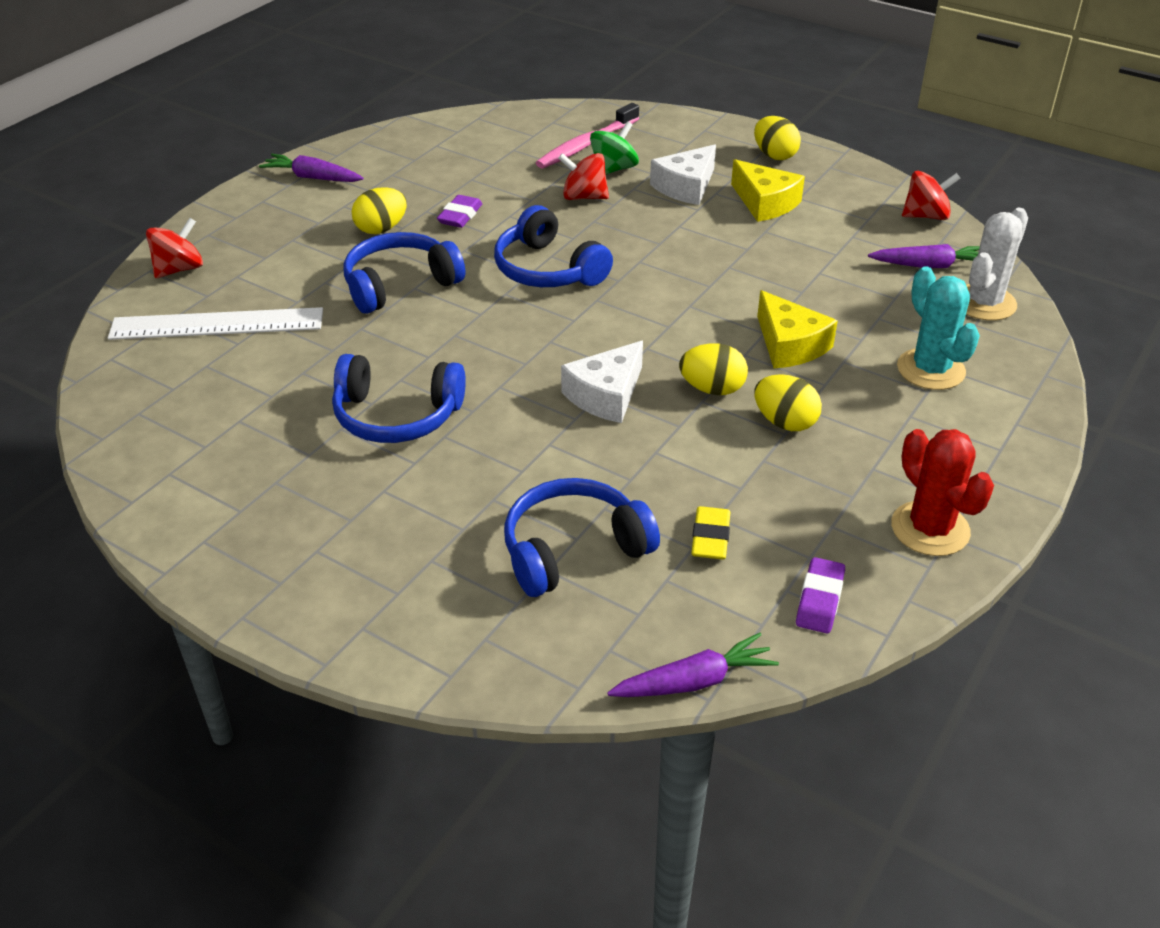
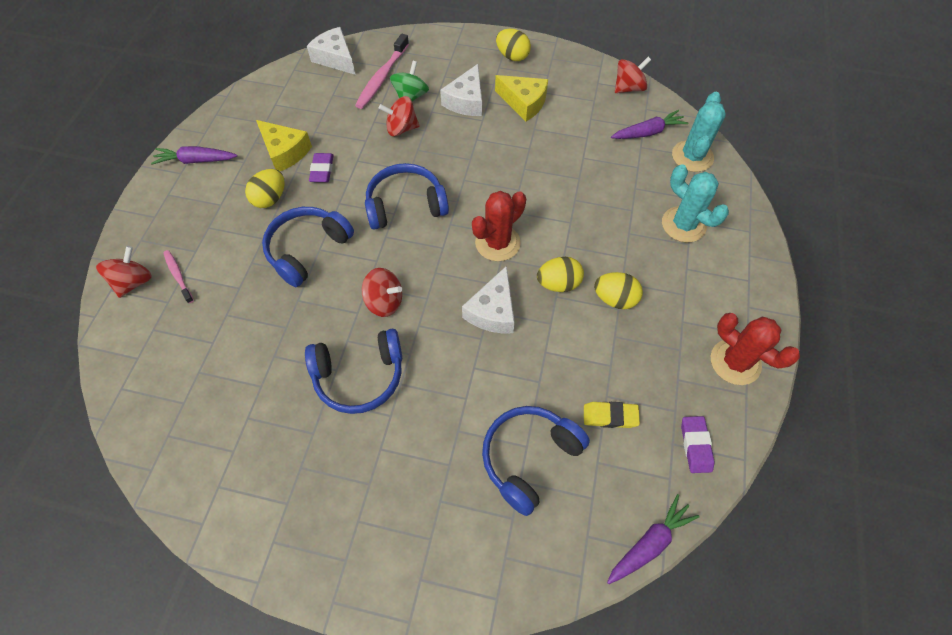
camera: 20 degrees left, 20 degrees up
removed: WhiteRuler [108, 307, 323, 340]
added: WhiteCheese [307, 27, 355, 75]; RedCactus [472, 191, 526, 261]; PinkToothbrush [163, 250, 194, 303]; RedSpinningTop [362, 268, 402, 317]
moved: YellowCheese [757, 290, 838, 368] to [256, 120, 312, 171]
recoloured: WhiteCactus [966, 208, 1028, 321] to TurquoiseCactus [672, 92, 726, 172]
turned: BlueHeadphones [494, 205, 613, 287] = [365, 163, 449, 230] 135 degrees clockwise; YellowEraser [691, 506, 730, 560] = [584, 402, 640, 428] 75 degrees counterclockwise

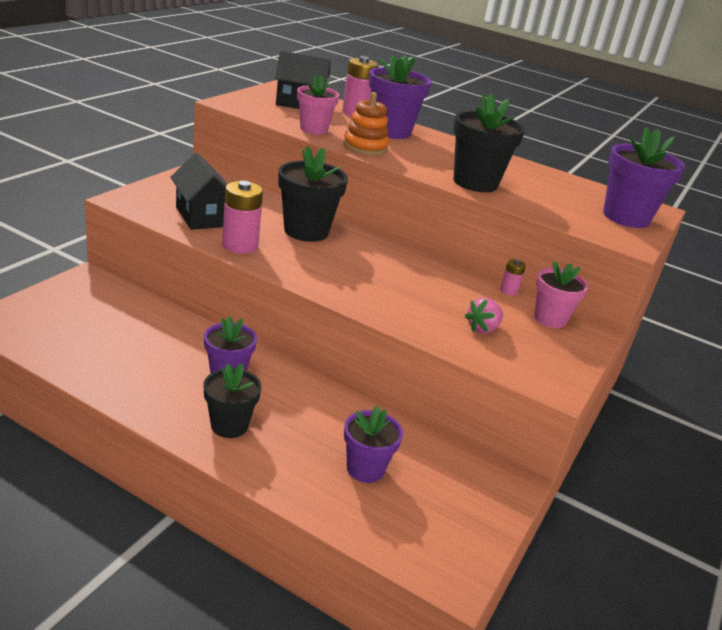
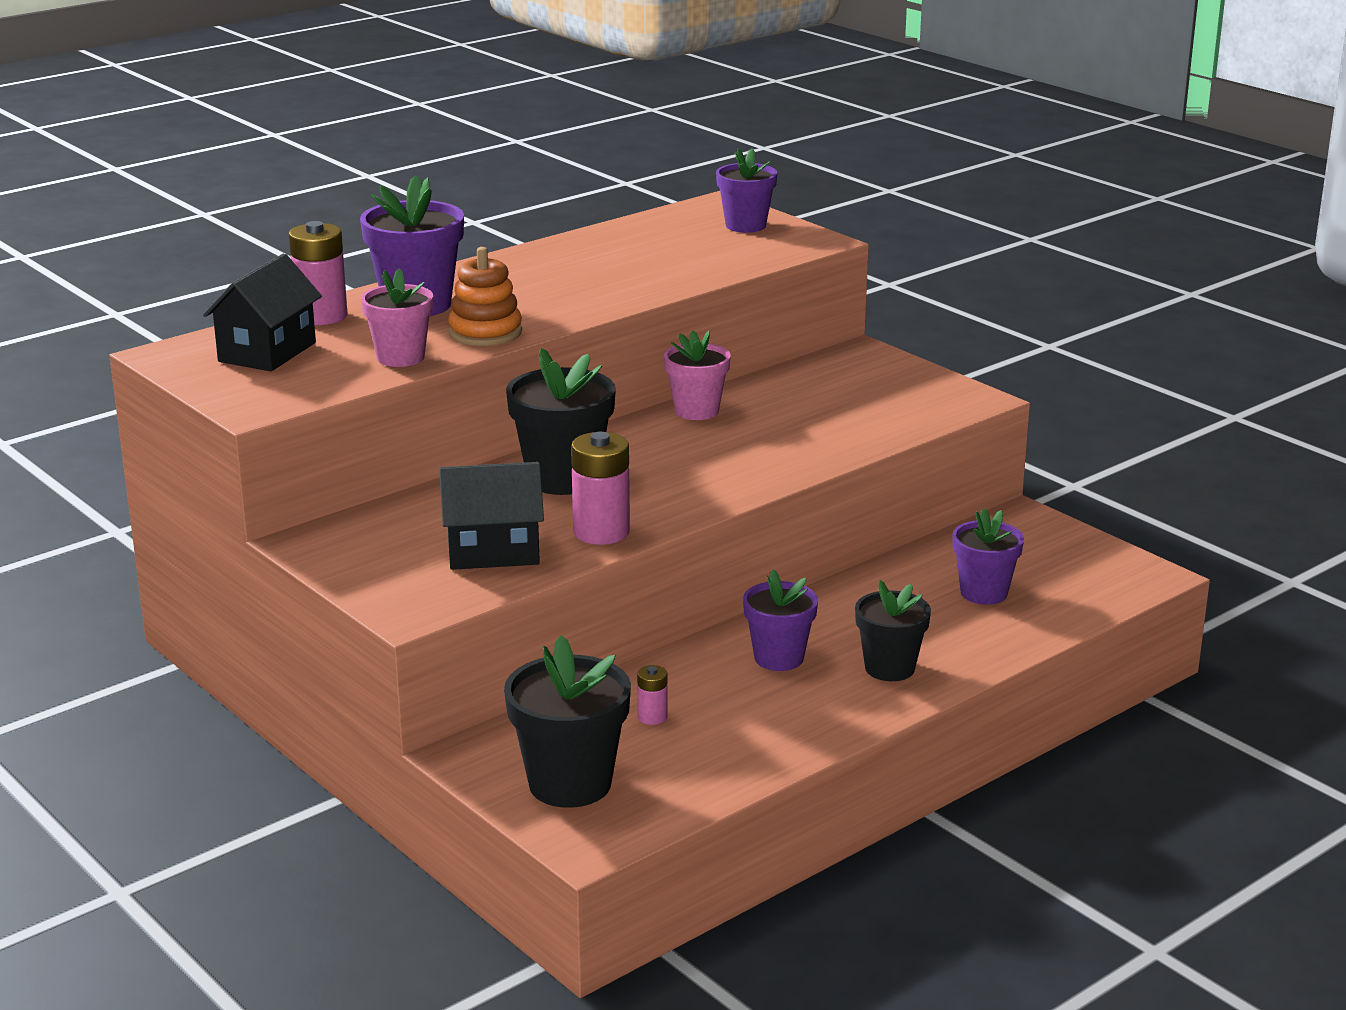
camera: 65 degrees left, 5 degrees down
removed: PinkStrawberry [465, 298, 503, 333]
moved: BlackFlowerPot [453, 93, 525, 192] to [504, 635, 631, 808]; PinkBattery [500, 259, 526, 296] to [637, 665, 668, 725]; PinkFlowerPot [534, 261, 588, 328] to [664, 330, 731, 420]
resized: PurpleFlowerPot [603, 127, 685, 228] = [716, 148, 777, 233] x0.66

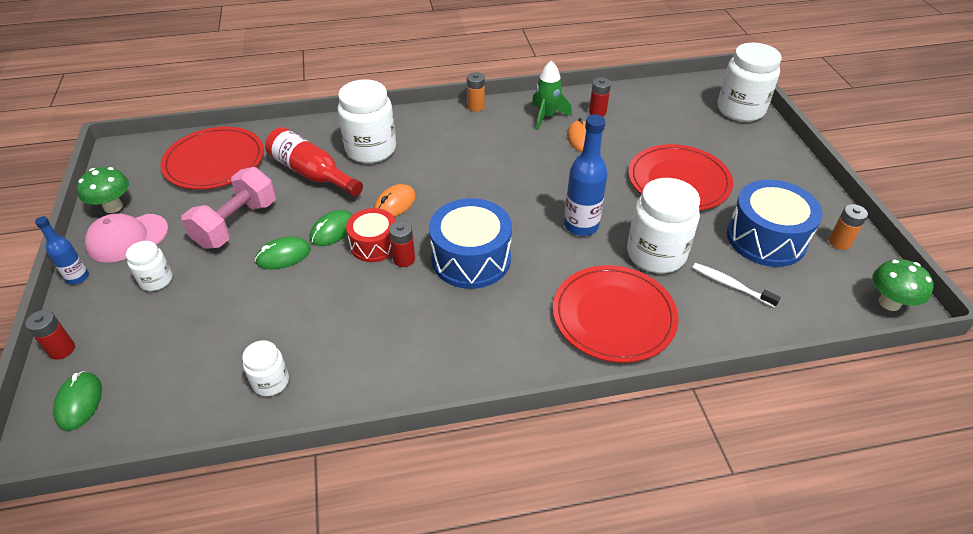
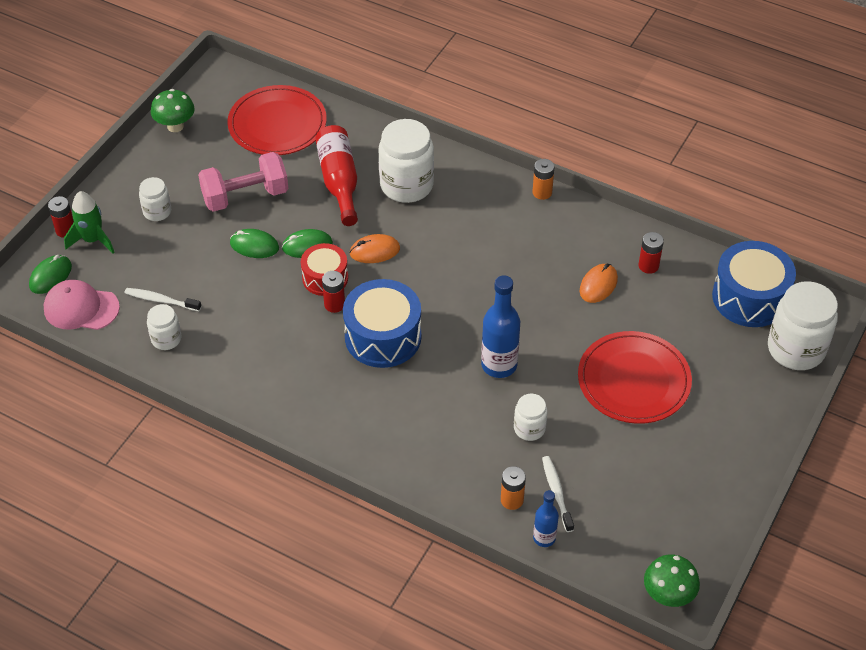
camera: 40 degrees right, 5 degrees up
removed: RedPlate [553, 265, 679, 363]
added: WhiteToothbrush [125, 288, 201, 311]
moved: GreenRocket [532, 61, 572, 130] to [64, 191, 114, 253]; BlueDrum [727, 180, 823, 267] to [712, 241, 796, 327]; OrangeBattery [829, 204, 868, 250] to [501, 466, 526, 510]; PinkCap [85, 213, 168, 263] to [44, 280, 120, 330]; BlueBottle [35, 216, 89, 284] to [533, 490, 559, 547]
resized: WhiteJar [627, 178, 700, 273] = [514, 394, 547, 441] x0.52

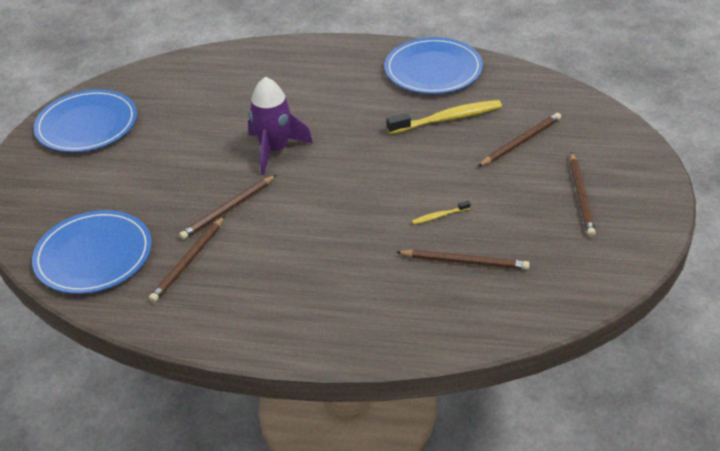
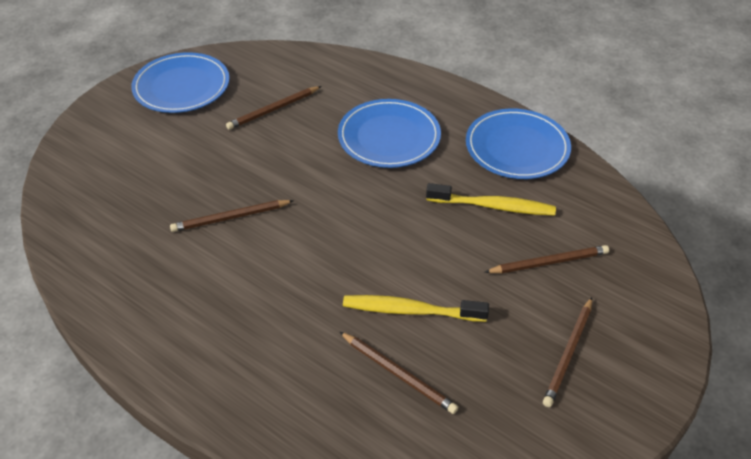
camera: 25 degrees right, 5 degrees up
removed: PurpleRocket [248, 77, 313, 175]
moved: BluePlate [32, 210, 152, 294] to [338, 99, 441, 168]; BrownPencil [149, 216, 225, 303] to [226, 86, 321, 130]
resized: YellowToothbrush [412, 201, 470, 225] = [343, 295, 489, 322] x2.15

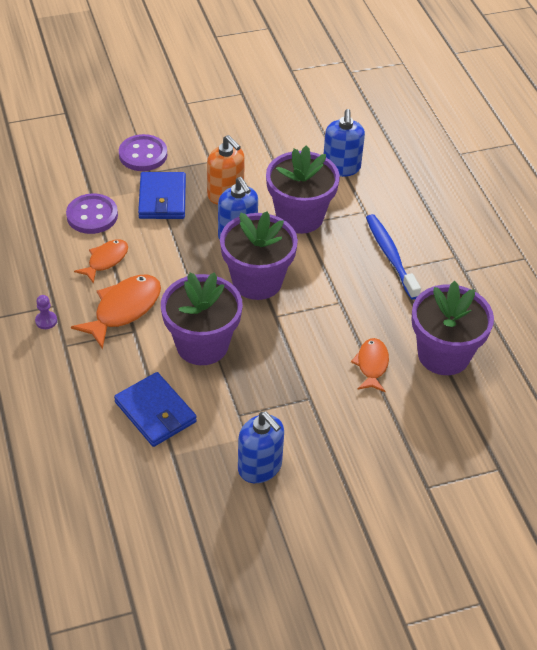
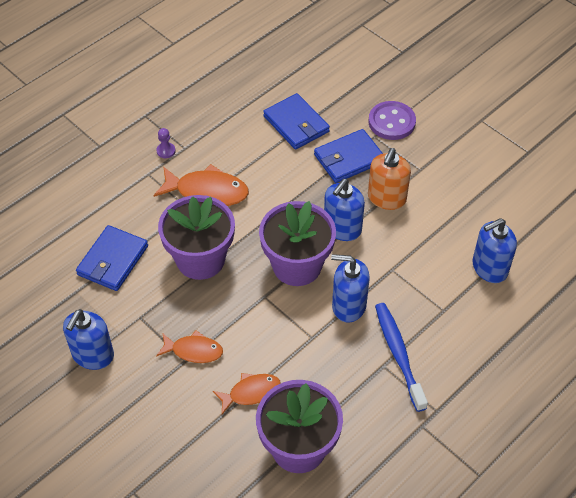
camera: 65 degrees right, 5 degrees up
removed: PurpleFlowerPot [266, 145, 340, 234]
added: BlueSoapDispenser [331, 254, 370, 323]
moved: OrangeFish [74, 239, 128, 284] to [156, 330, 223, 363]
replaced: PurpleButton [66, 193, 118, 234] to BlueWallet [263, 93, 330, 150]
turned: BlueToothbrush [366, 214, 421, 300] = [375, 303, 428, 412] 60 degrees counterclockwise

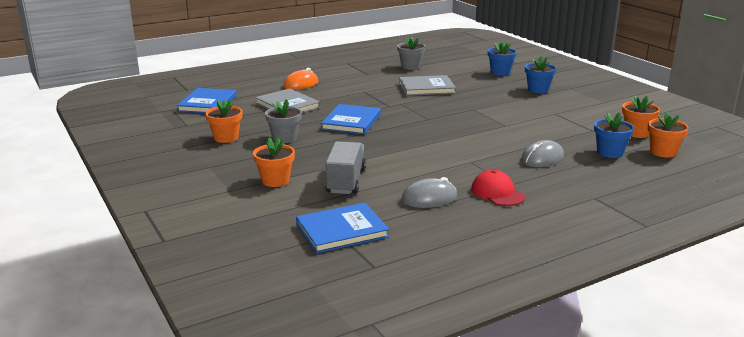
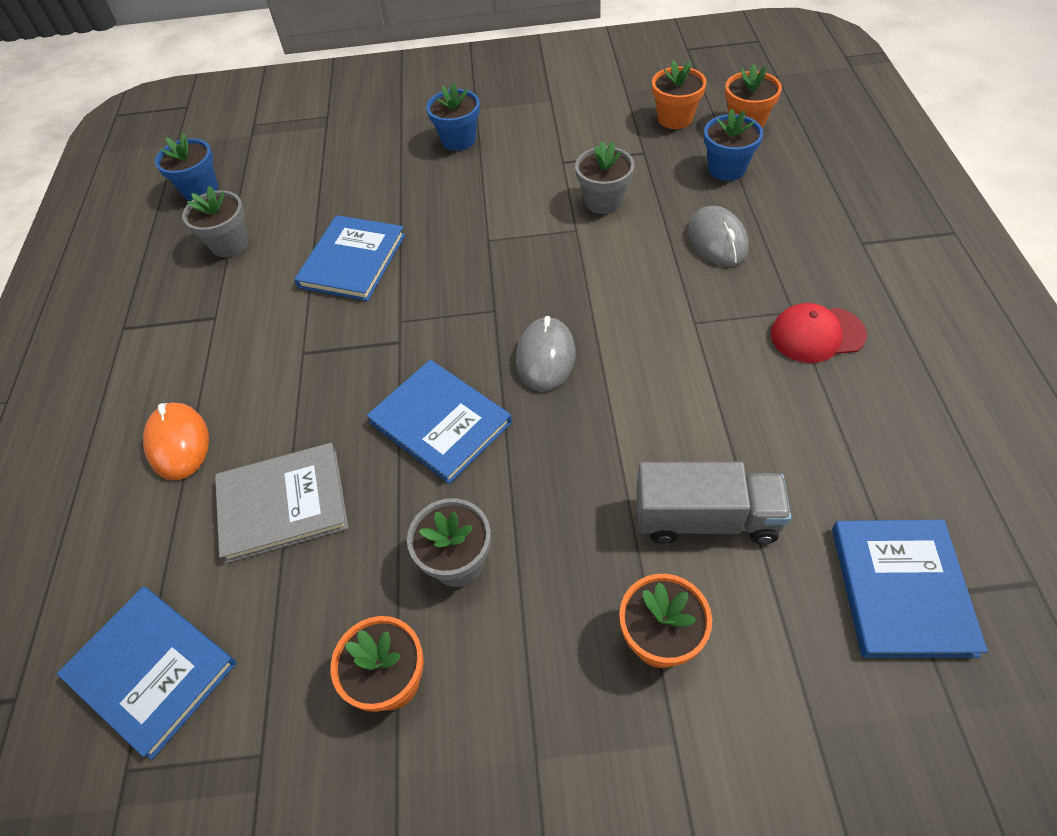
camera: 60 degrees left, 30 degrees up
added: GreyFlowerPot [575, 141, 634, 214]
moved: BlueFlowerPot [488, 42, 517, 76] to [155, 133, 218, 201]; GreyMouse [401, 177, 457, 208] to [516, 316, 575, 391]
recoloured: GreyBook [399, 75, 456, 96] to BlueBook [294, 215, 405, 301]
turned: GreyTruck [325, 141, 366, 194] = [636, 462, 791, 544] 150 degrees clockwise

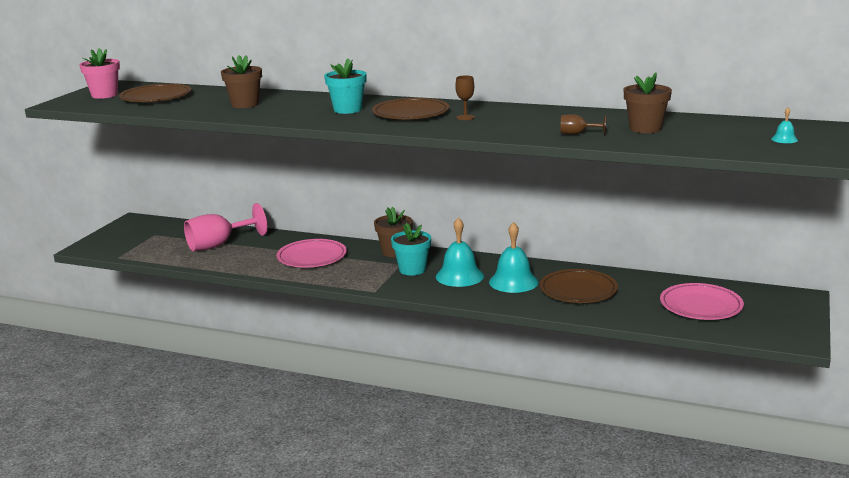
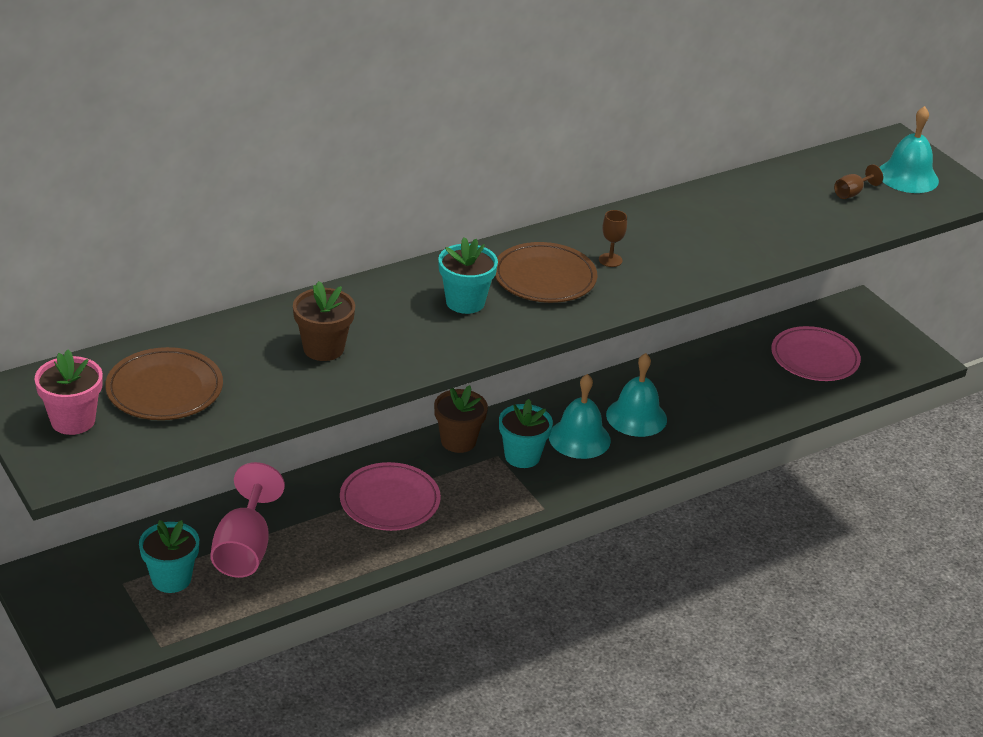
camera: 55 degrees left, 15 degrees up
removed: BrownFlowerPot [624, 73, 672, 133]; BrownPlate [540, 269, 618, 303]
added: TurquoiseFlowerPot [139, 520, 199, 593]
moved: BrownGoblet [560, 114, 606, 135] to [834, 164, 883, 199]
resized: TurquoiseBell [771, 108, 798, 143] = [879, 106, 939, 193] x2.29

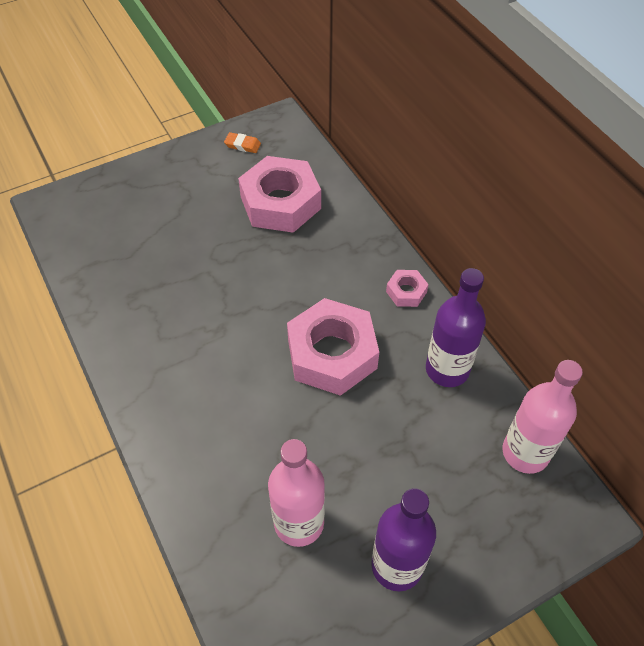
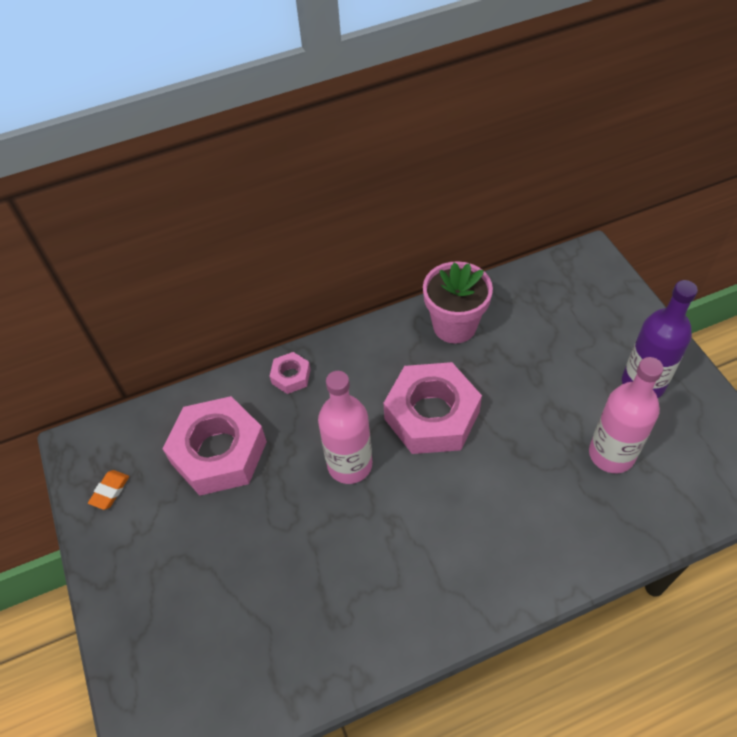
camera: 80 degrees left, 0 degrees up
moved: PinkNut [386, 270, 429, 307] to [270, 352, 311, 394]; PinkBottle [503, 360, 583, 474] to [318, 371, 372, 484]
replaced: PurpleBottle [426, 268, 486, 387] to PinkFlowerPot [423, 261, 493, 344]

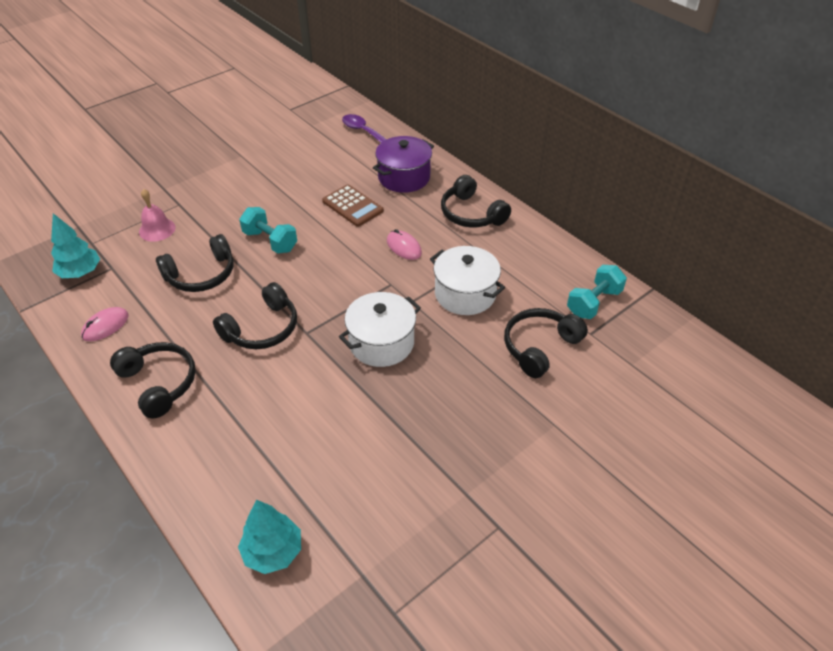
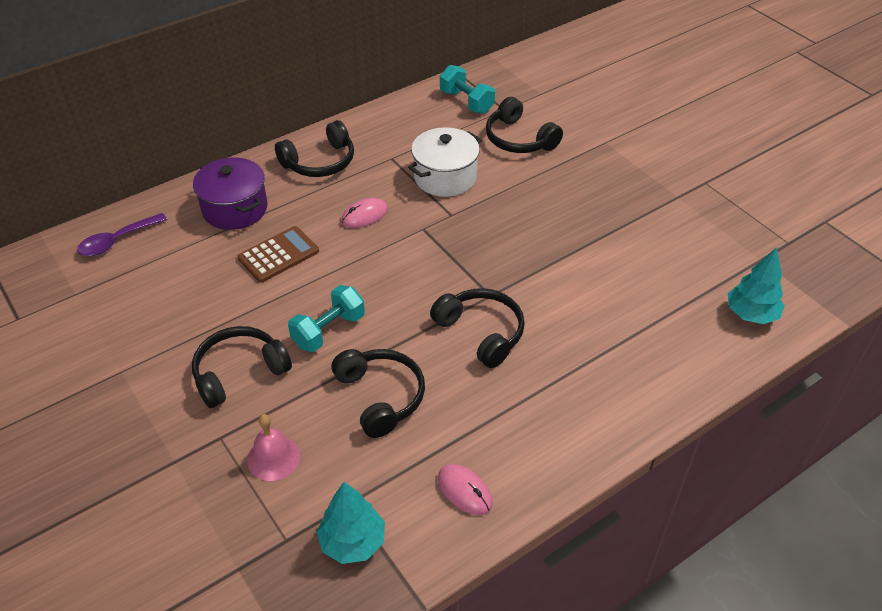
camera: 85 degrees left, 0 degrees up
removed: WhitePot [339, 292, 421, 367]
moved: BlackHeadphones [110, 342, 196, 419] to [192, 326, 292, 408]

